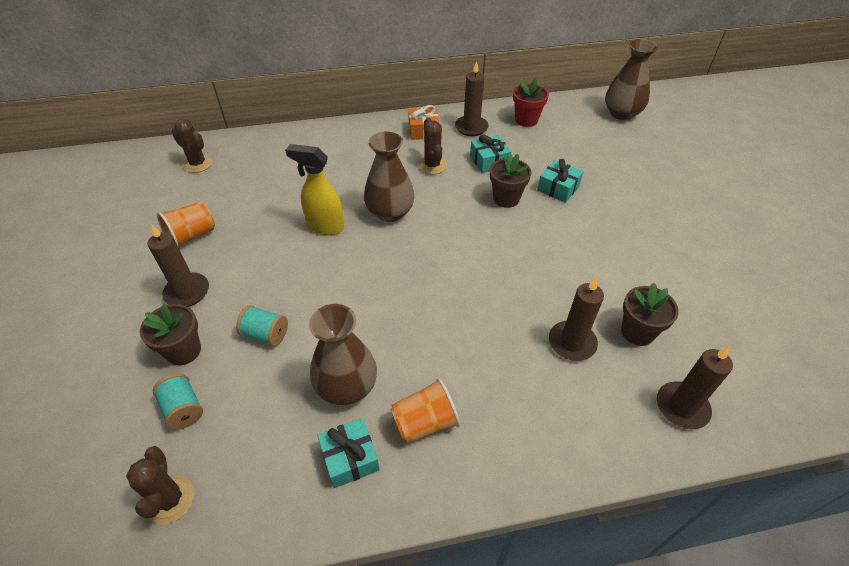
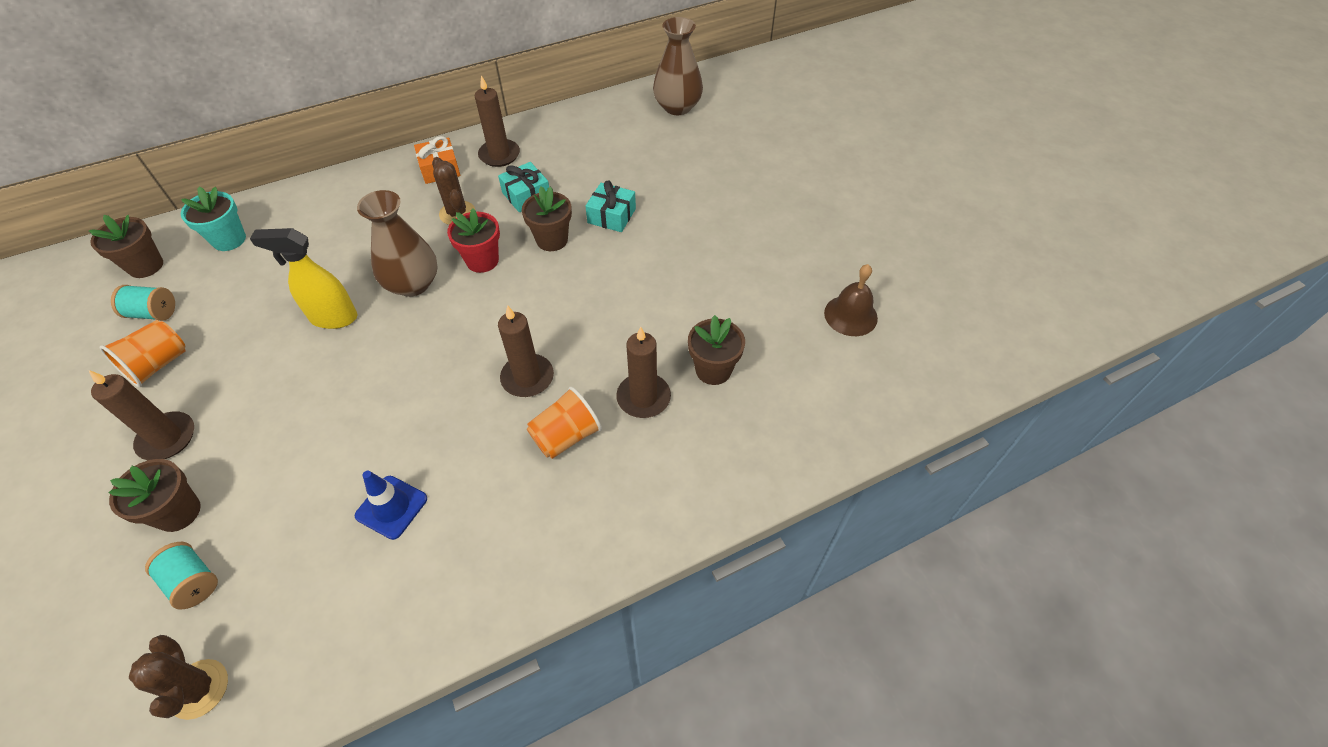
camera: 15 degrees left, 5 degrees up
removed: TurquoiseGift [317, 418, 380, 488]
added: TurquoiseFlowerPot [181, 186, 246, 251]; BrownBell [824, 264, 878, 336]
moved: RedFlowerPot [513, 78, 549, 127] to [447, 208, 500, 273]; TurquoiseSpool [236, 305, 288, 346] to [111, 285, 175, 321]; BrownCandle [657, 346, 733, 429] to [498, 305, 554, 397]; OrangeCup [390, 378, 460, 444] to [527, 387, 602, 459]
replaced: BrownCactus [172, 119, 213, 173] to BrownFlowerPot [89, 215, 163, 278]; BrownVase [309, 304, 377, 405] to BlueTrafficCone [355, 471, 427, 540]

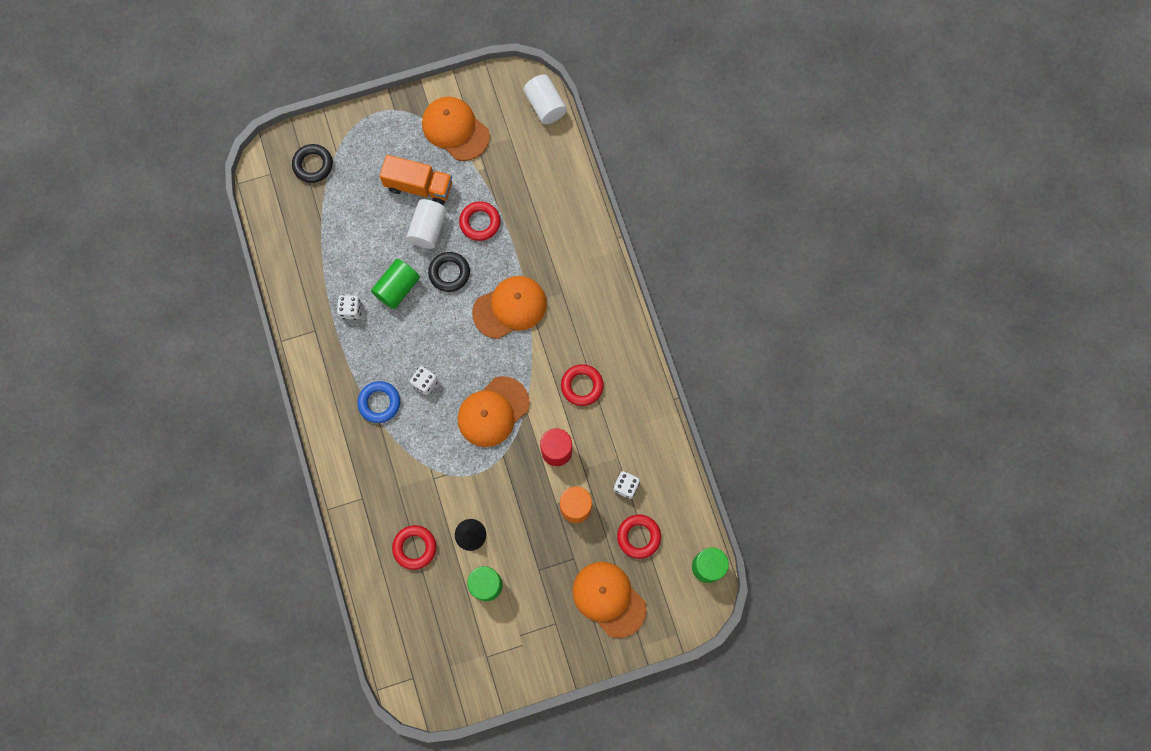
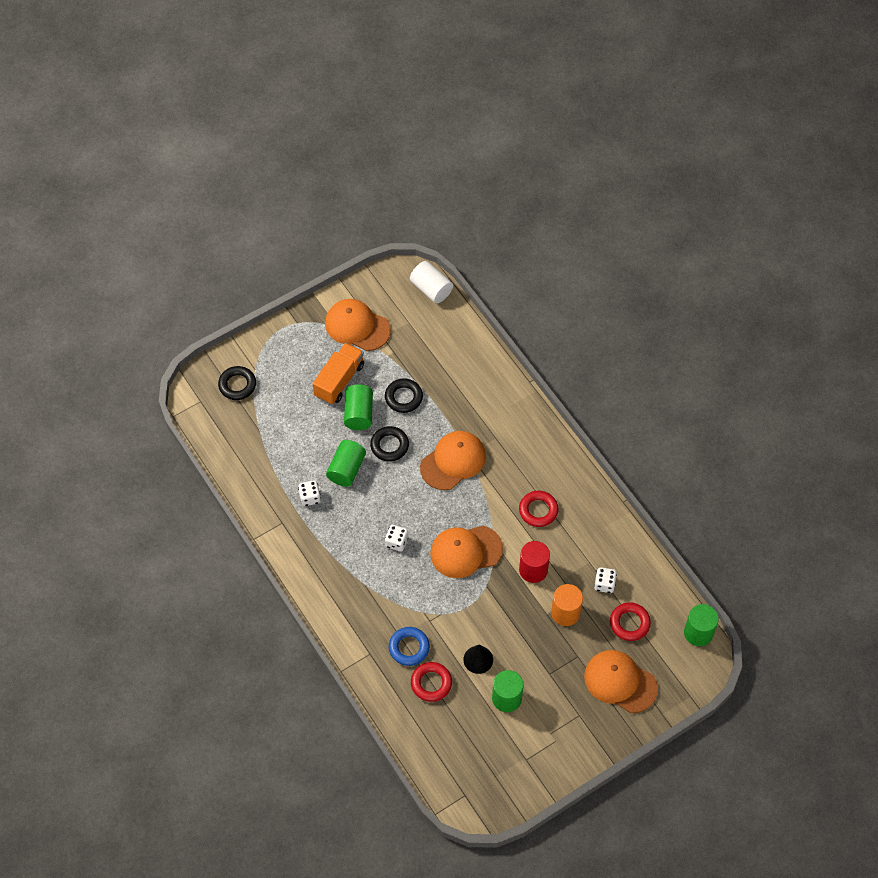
camera: 15 degrees left, 15 degrees down
moved: BlueRing [357, 381, 400, 423] to [389, 627, 430, 666]
recoloured: WhiteCylinder [406, 199, 447, 249] to GreenCylinder [344, 384, 373, 430]; RedRing [459, 201, 500, 241] to BlackRing [385, 378, 423, 413]
turned: OrangeTruck [379, 155, 452, 205] = [313, 343, 364, 405] 60 degrees counterclockwise; OrangeCap [458, 376, 530, 447] = [430, 526, 503, 578] 45 degrees clockwise

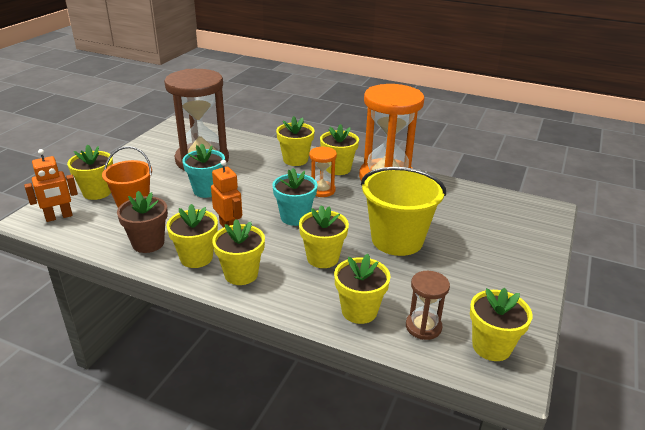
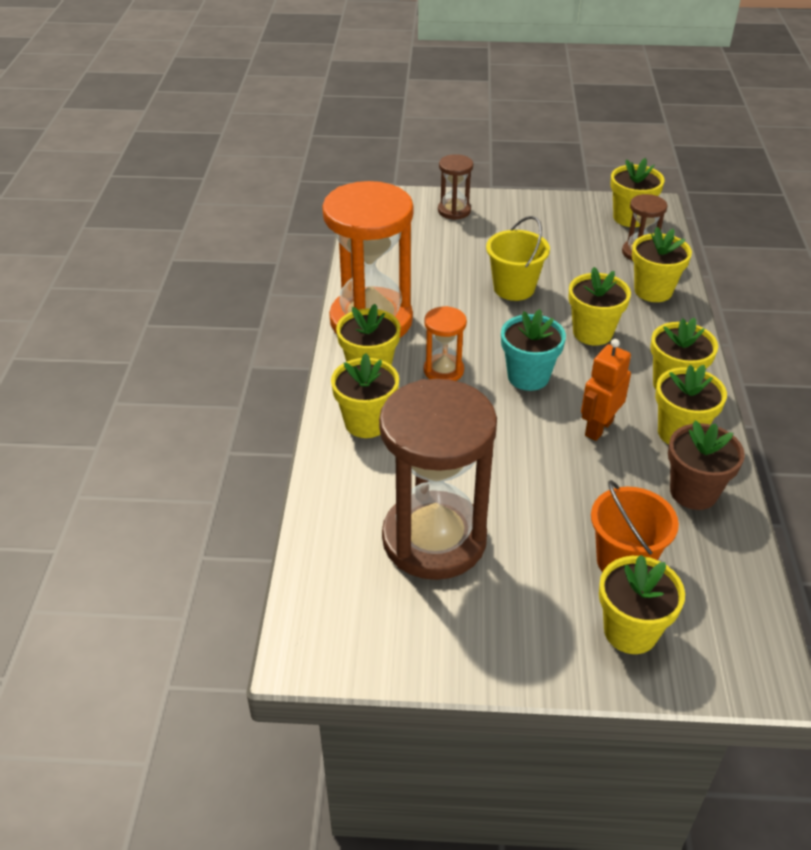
camera: 110 degrees left, 10 degrees up
removed: TurquoiseFlowerPot [182, 144, 225, 198]; OrangeRobot [24, 149, 78, 222]
added: BrownHourglass [438, 154, 473, 220]
resized: YellowBucket [361, 167, 446, 256] = [486, 216, 550, 301] x0.65

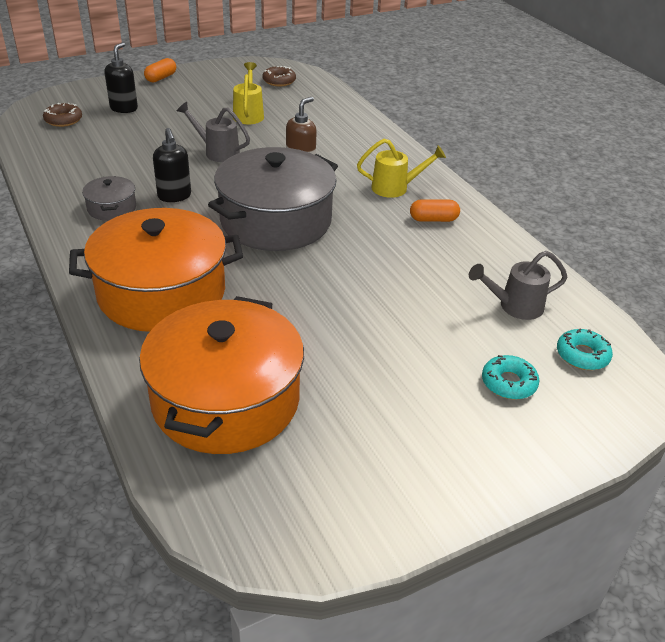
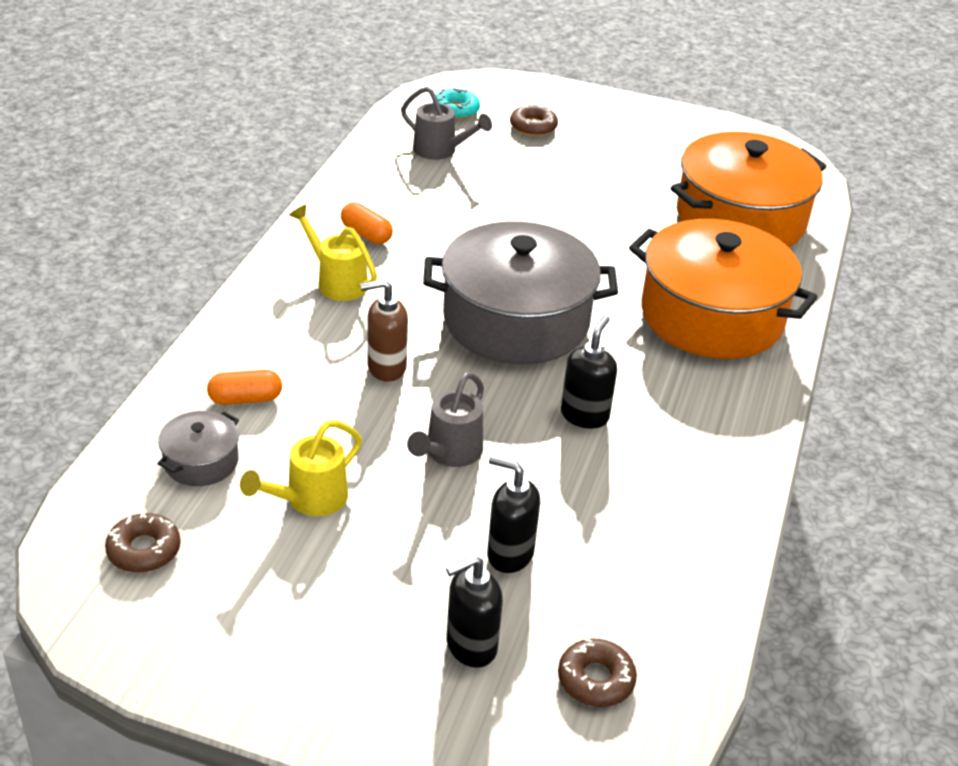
camera: 135 degrees left, 0 degrees up
added: BlackSoapDispenser [487, 455, 540, 573]
moved: OrangeCapsule [144, 58, 176, 83] to [207, 370, 282, 405]; GreyPot [82, 176, 136, 221] to [158, 411, 239, 486]
recoloured: TurquoiseDonut [482, 355, 539, 400] to BrownDonut [510, 103, 558, 136]
turned: GreyWateringCan [177, 102, 250, 162] = [407, 372, 484, 467] 45 degrees clockwise

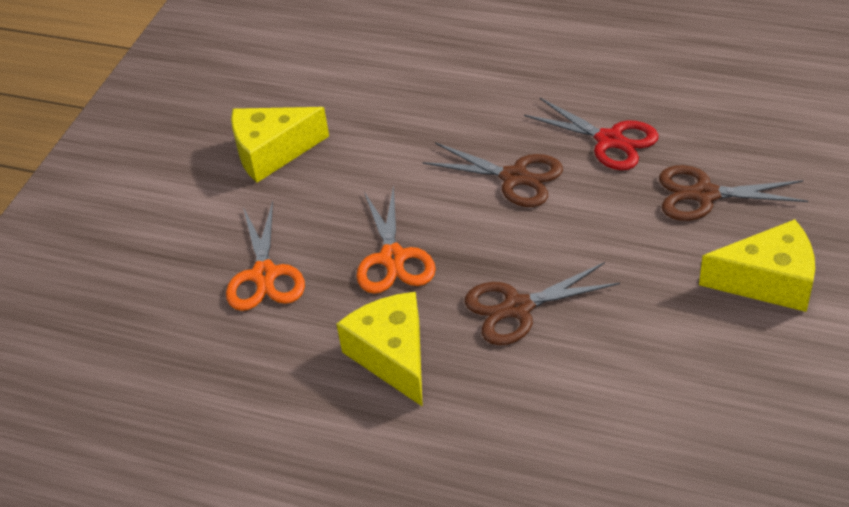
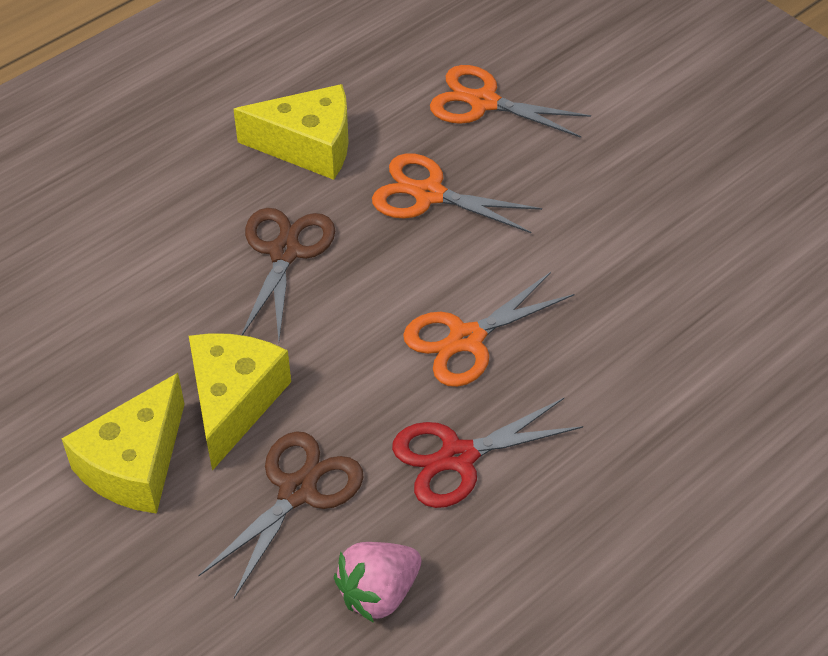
camera: 115 degrees right, 5 degrees up
added: PinkStrawberry [334, 542, 421, 623]
moved: YellowCheese [231, 107, 329, 183] to [189, 333, 291, 471]
recoloured: BrownScissors [423, 142, 563, 207] to OrangeScissors [403, 272, 574, 387]

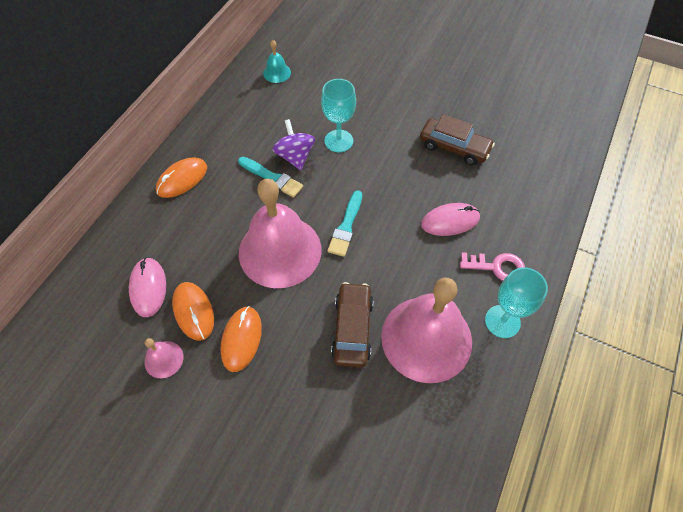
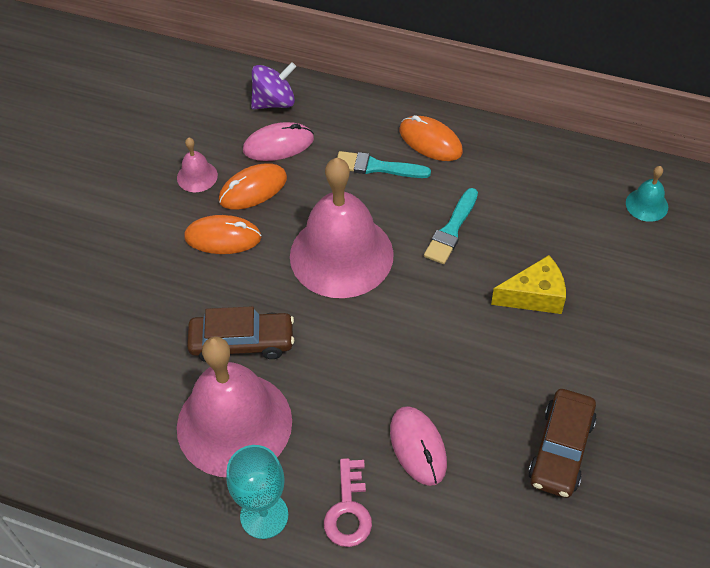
camera: 85 degrees right, 5 degrees down
moved: PurpleSpinningTop [272, 119, 315, 170] to [251, 62, 296, 109]; TurquoiseBrush [327, 190, 362, 257] to [337, 151, 431, 178]
replaced: TurquoiseGoblet [321, 79, 356, 152] to YellowCheese [491, 255, 566, 314]

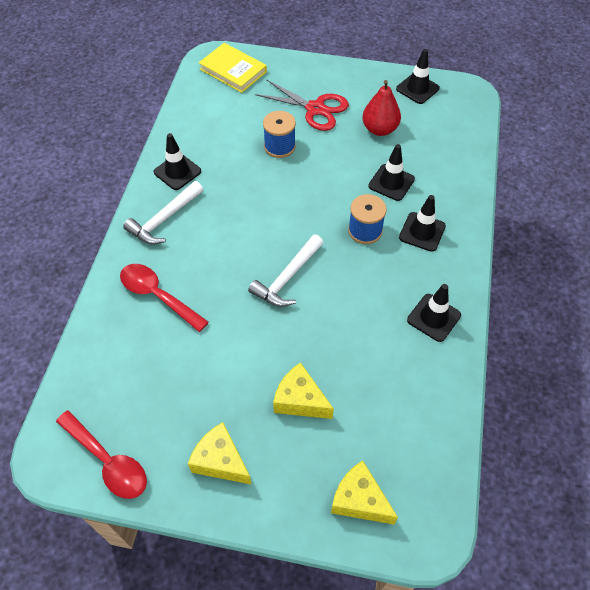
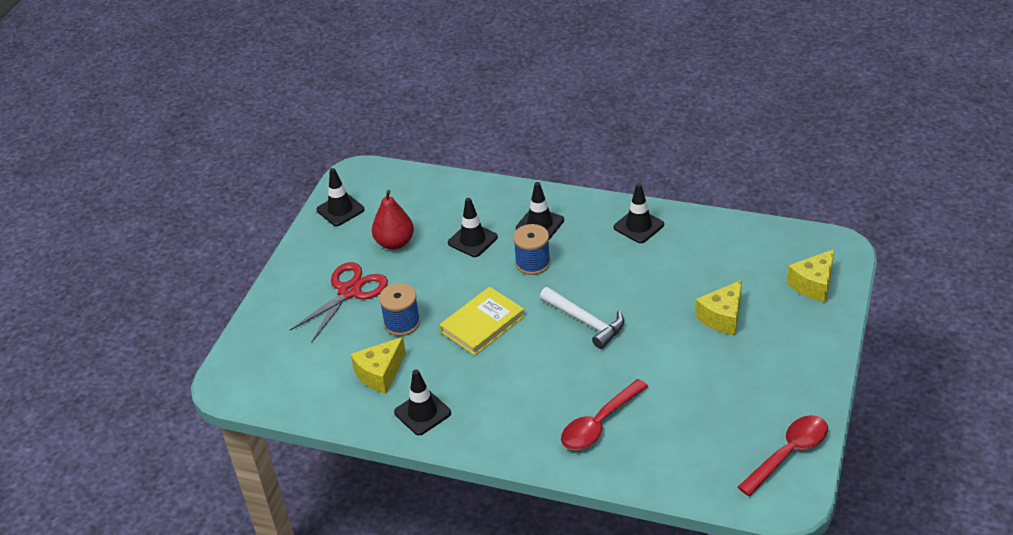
camera: 80 degrees left, 15 degrees down
removed: WhiteHammer [123, 181, 203, 244]
moved: YellowBook [199, 43, 267, 93] to [440, 287, 525, 355]; YellowCheese [188, 422, 252, 485] to [351, 337, 406, 394]

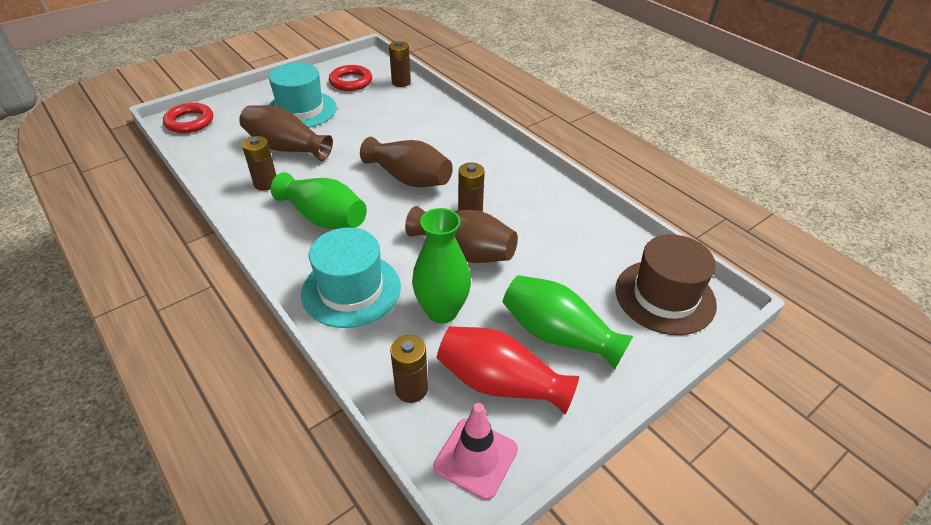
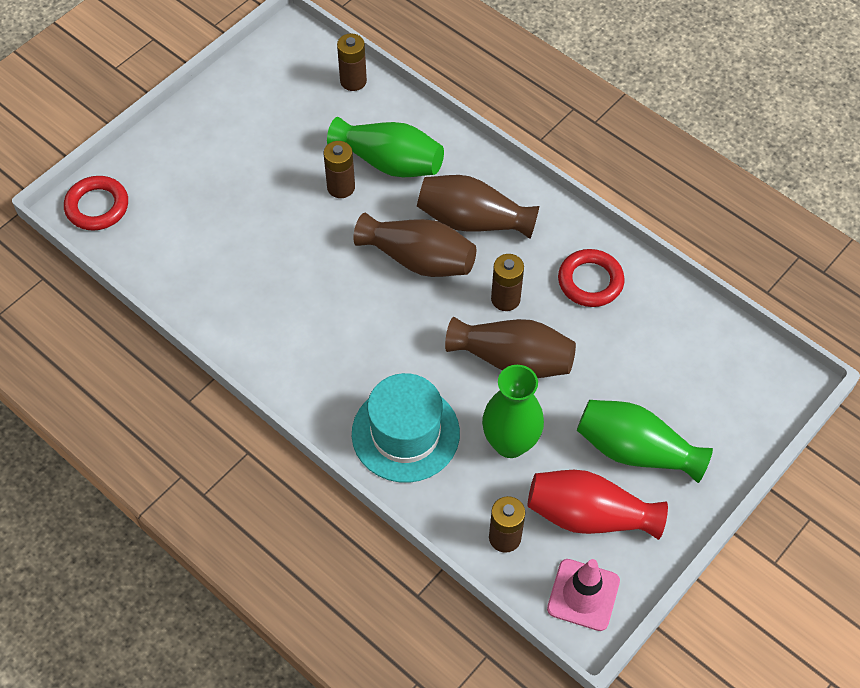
camera: 10 degrees left, 15 degrees up
removed: TurquoiseHat [268, 63, 337, 128]; BrownHat [615, 234, 717, 335]
moved: RedRing [329, 65, 372, 91] to [558, 249, 625, 307]; BrownVase [239, 105, 333, 161] to [417, 175, 539, 239]; BrownBattery [242, 136, 276, 191] to [324, 141, 355, 198]; GreenVase [271, 172, 367, 229] to [327, 117, 444, 177]

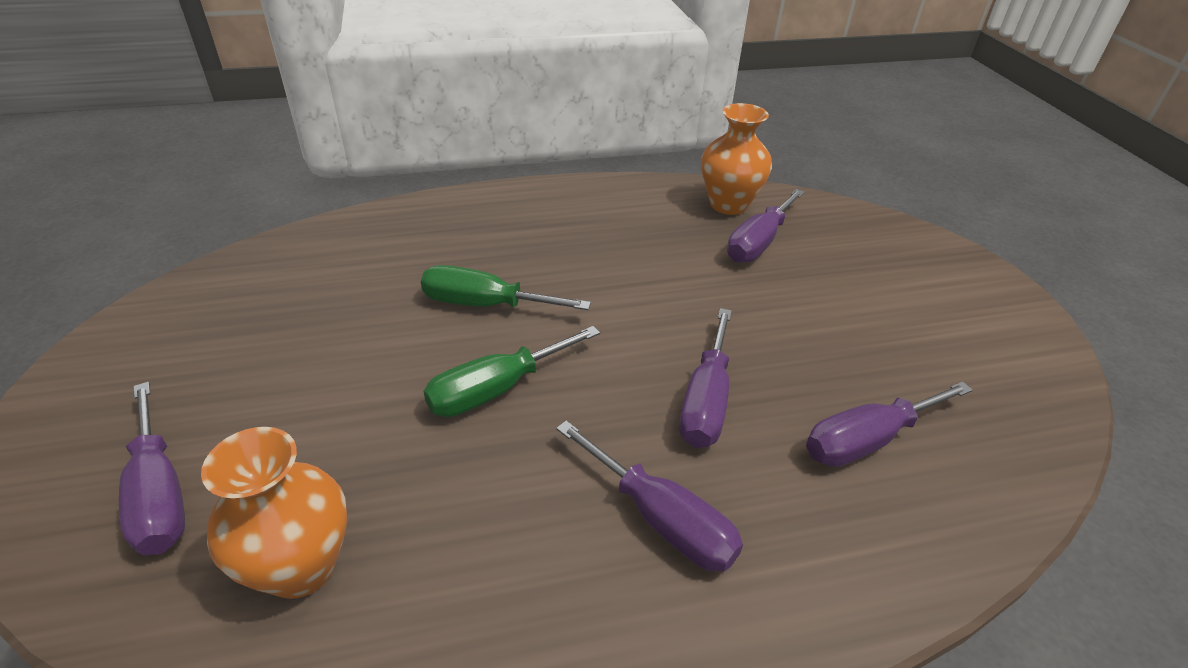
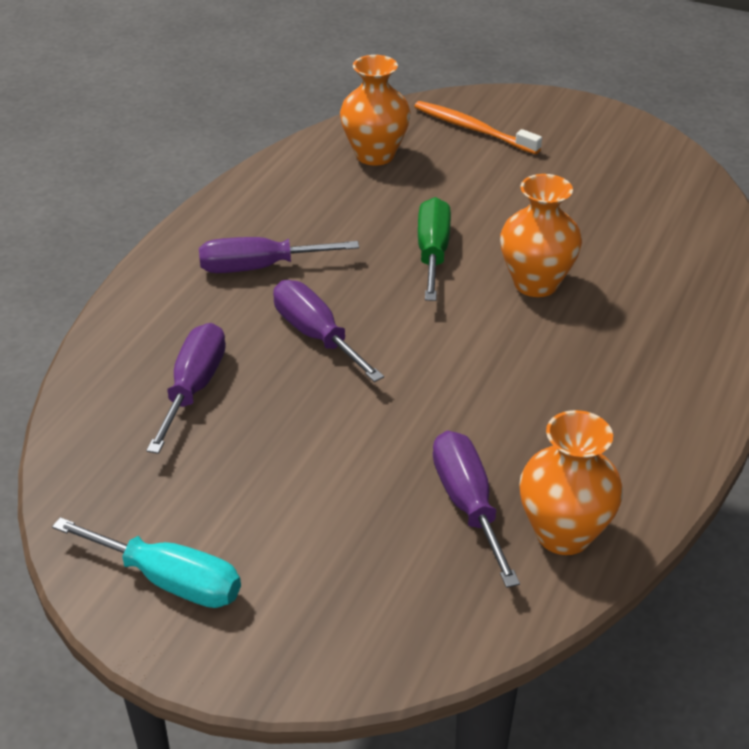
camera: 130 degrees right, 0 degrees up
added: TurquoiseScrewdriver [52, 517, 241, 608]
replaced: GreenScrewdriver [421, 265, 591, 310] to OrangeVase [500, 174, 582, 297]; PurpleScrewdriver [119, 382, 185, 555] to OrangeToothbrush [414, 101, 542, 154]

